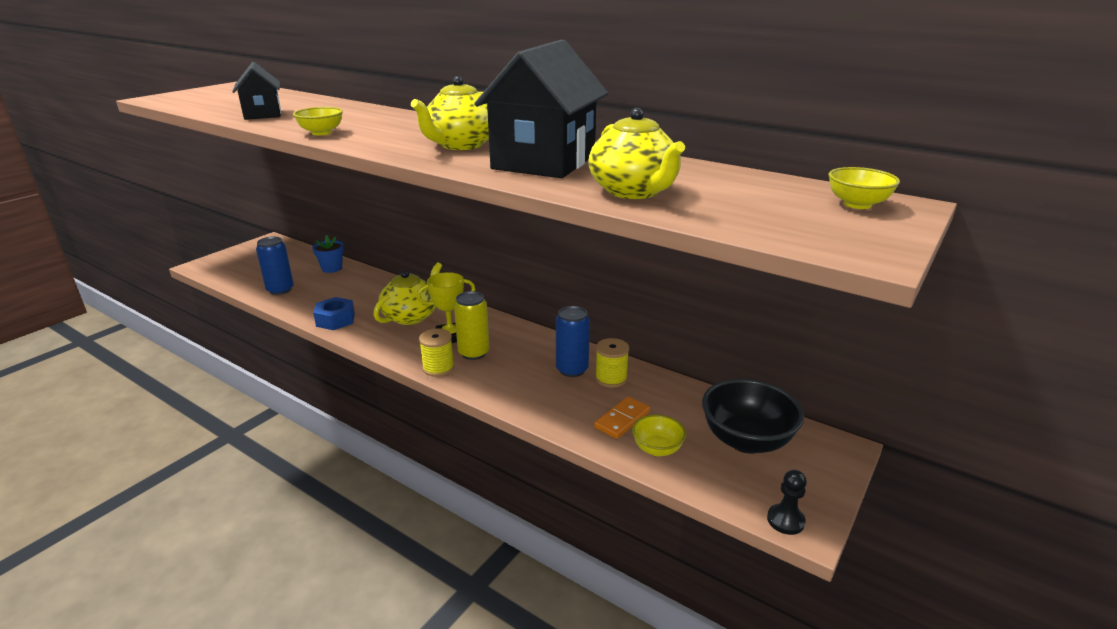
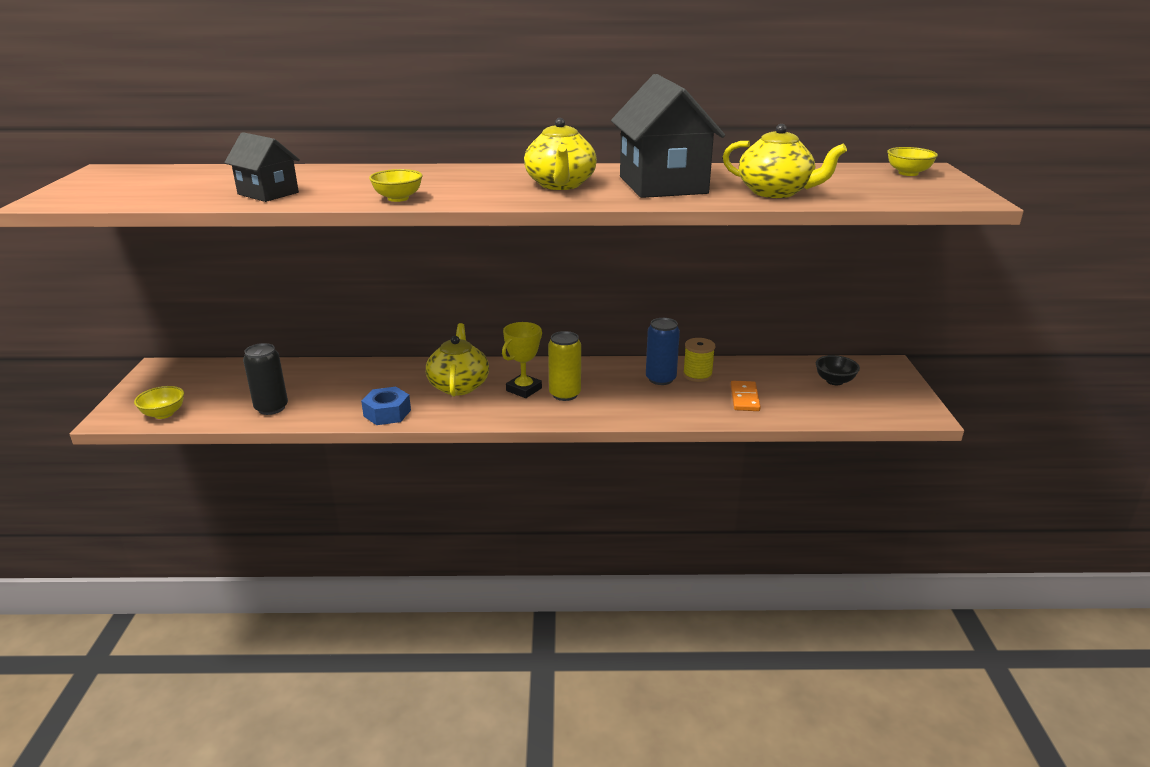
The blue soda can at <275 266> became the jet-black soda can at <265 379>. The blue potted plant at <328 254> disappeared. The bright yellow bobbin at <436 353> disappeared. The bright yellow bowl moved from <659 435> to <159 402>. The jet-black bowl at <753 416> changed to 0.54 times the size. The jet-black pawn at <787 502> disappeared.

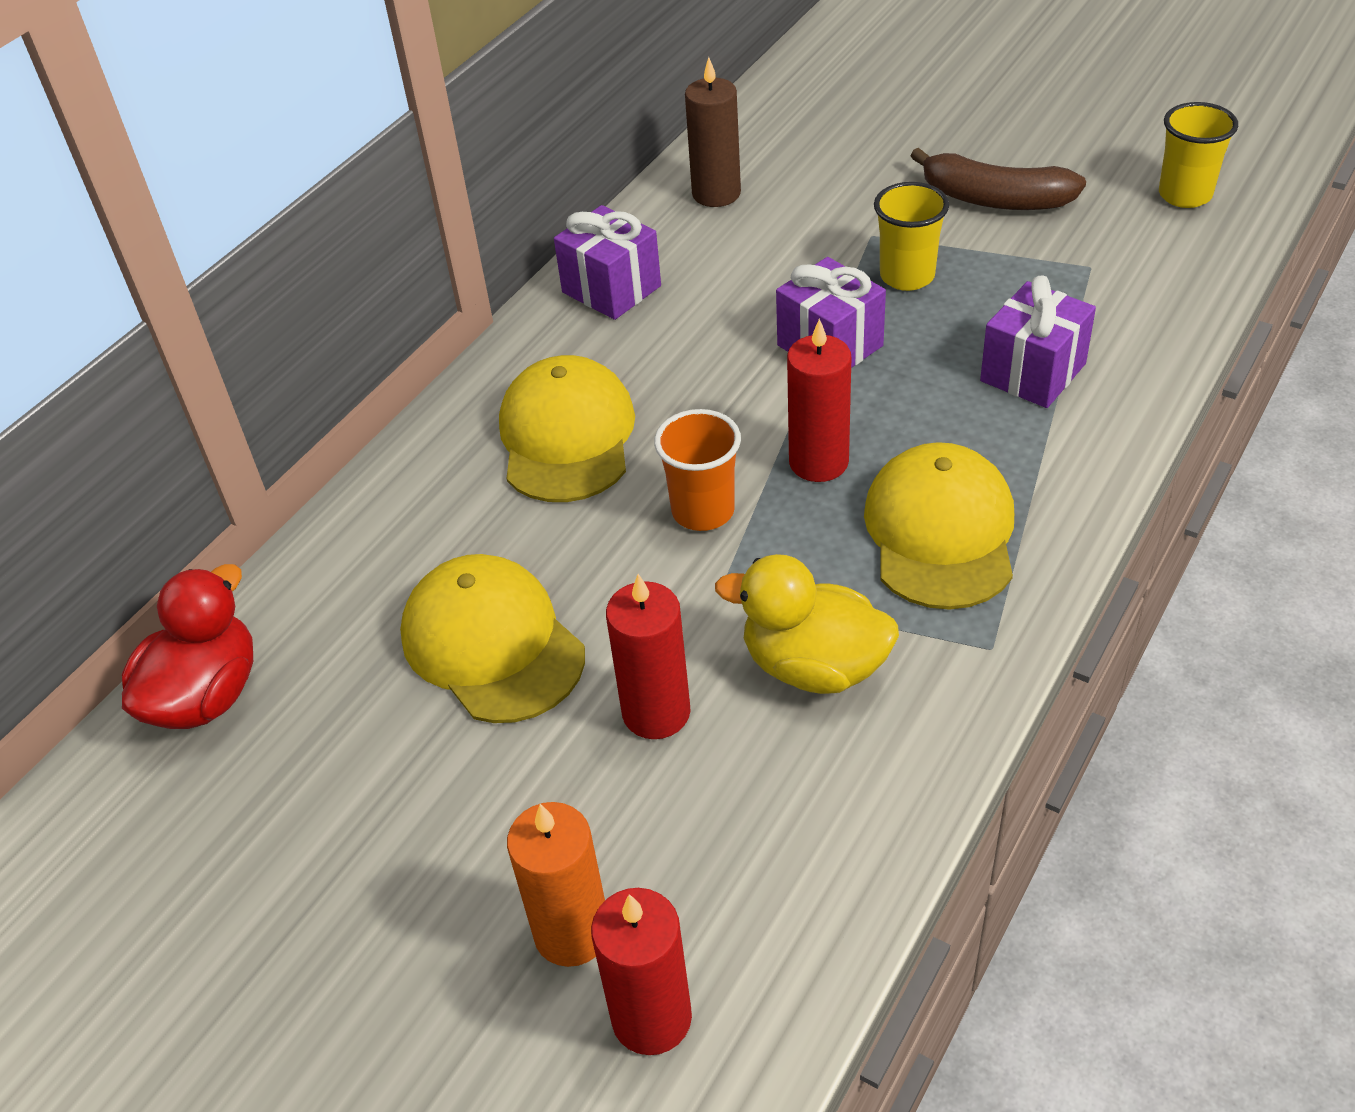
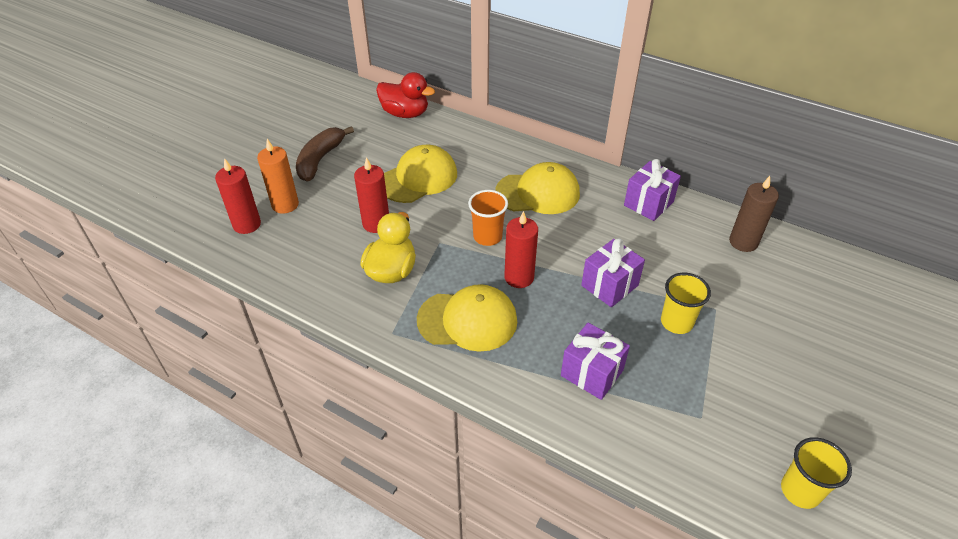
The brown banana fruit moved from <998 179> to <325 153>.

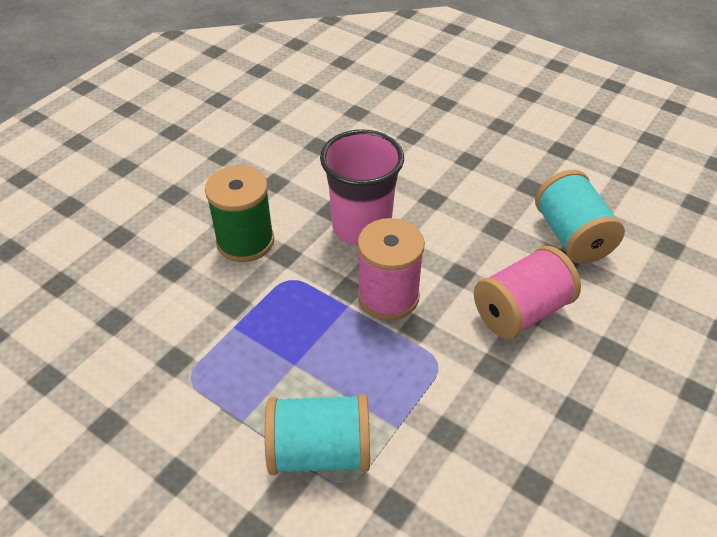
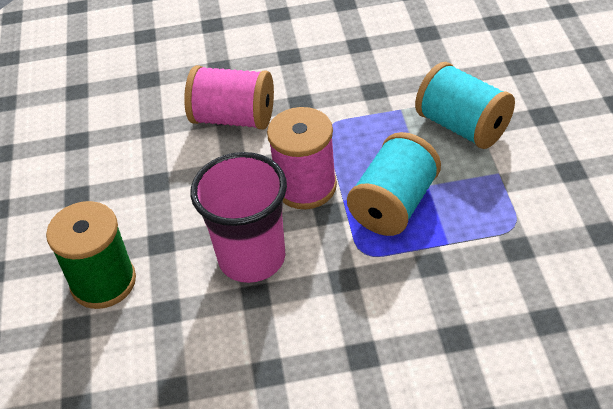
The leaf-green bobbin moved from <239 213> to <91 255>. The teal bobbin moved from <580 217> to <394 184>.

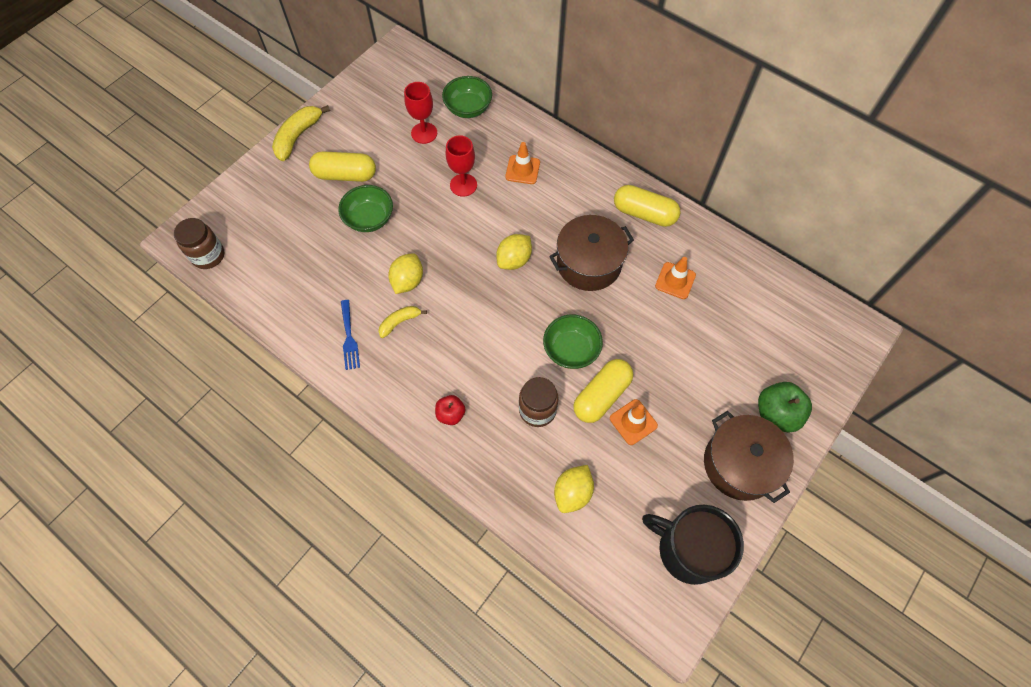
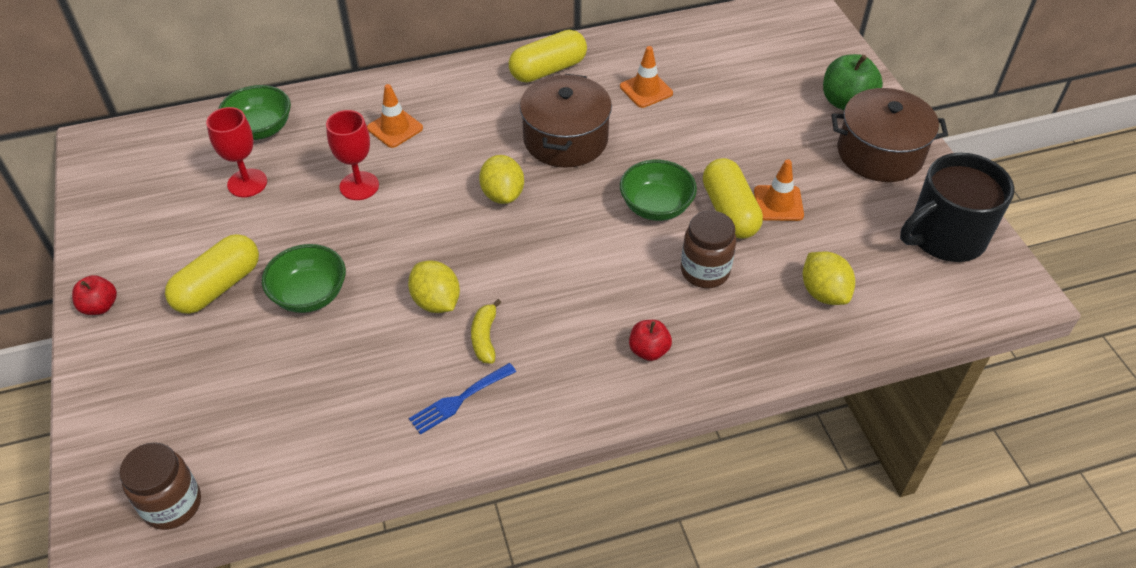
The bright yellow banana fruit at <301 133> was replaced by the scarlet apple at <94 295>. The blue fork at <350 335> turned 120 degrees clockwise.

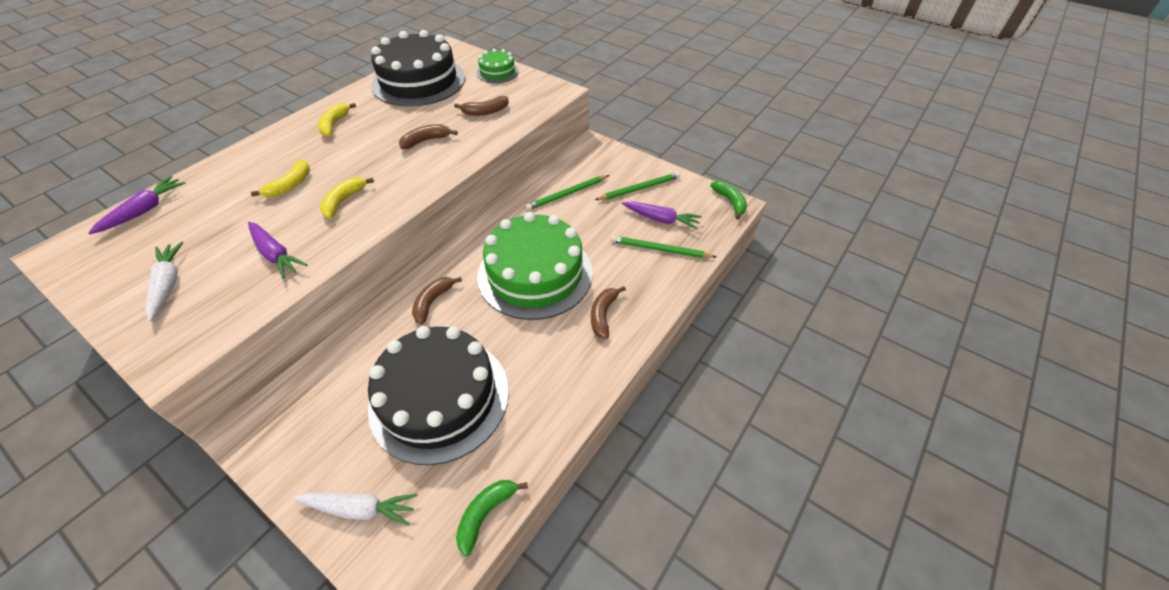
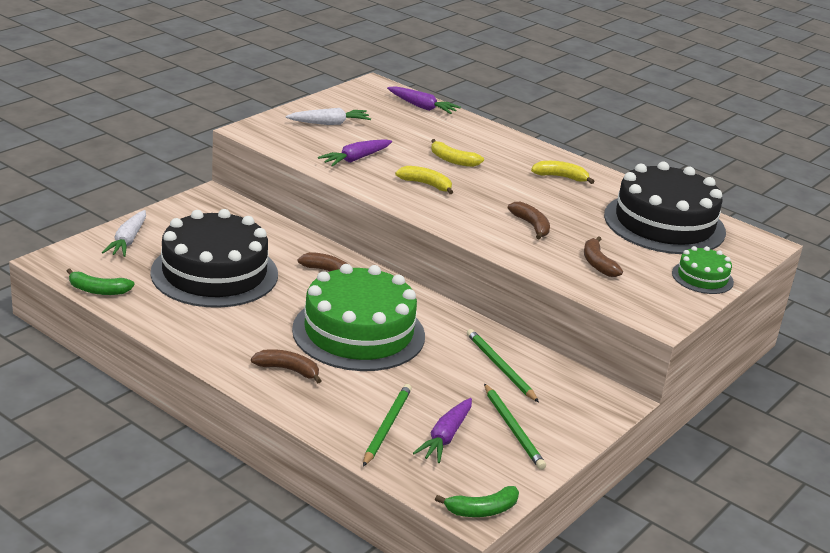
The leaf-green banana fruit at <492 518> turned 150 degrees clockwise.

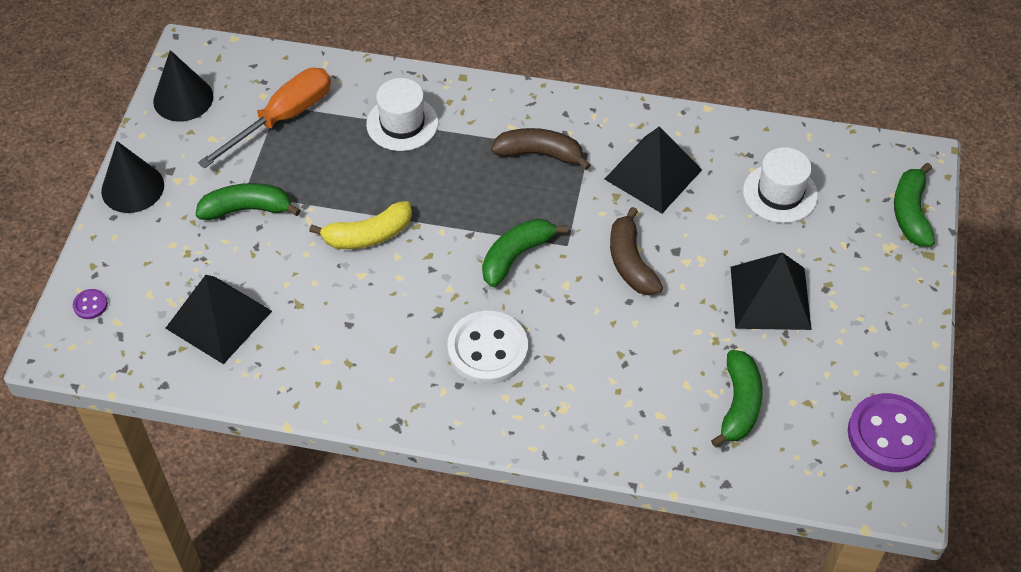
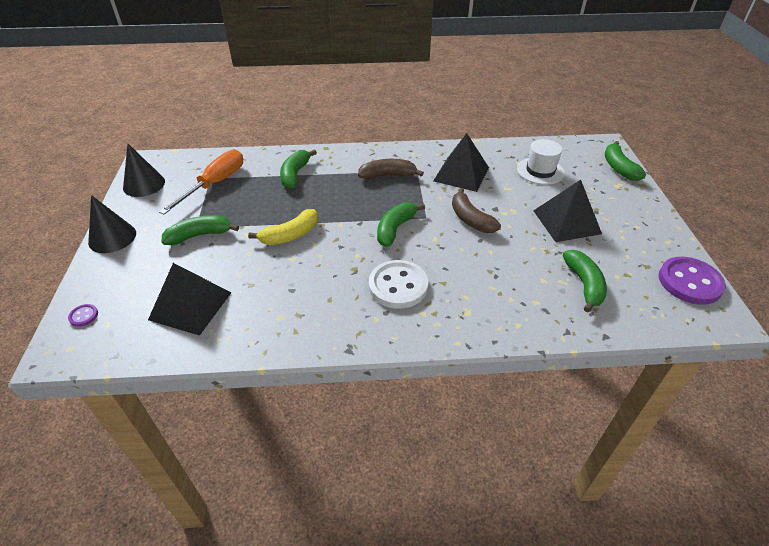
The snow-white hat at <402 114> was replaced by the leaf-green banana fruit at <298 169>.

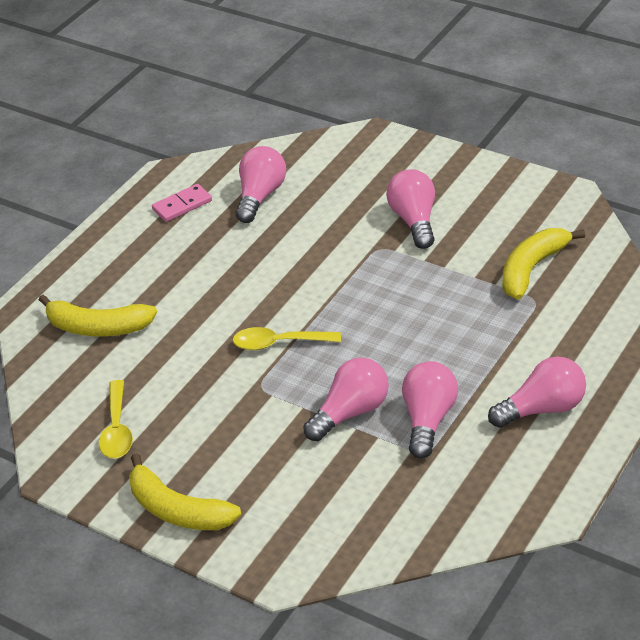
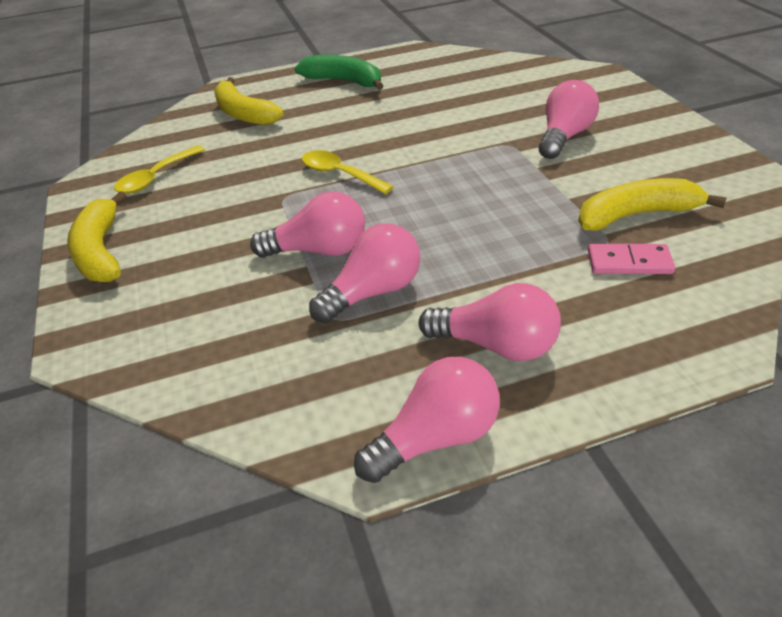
The pink domino tile moved from <182 203> to <631 259>. The pink bulb moved from <261 184> to <427 420>. The leaf-green banana fruit at <339 72> appeared.

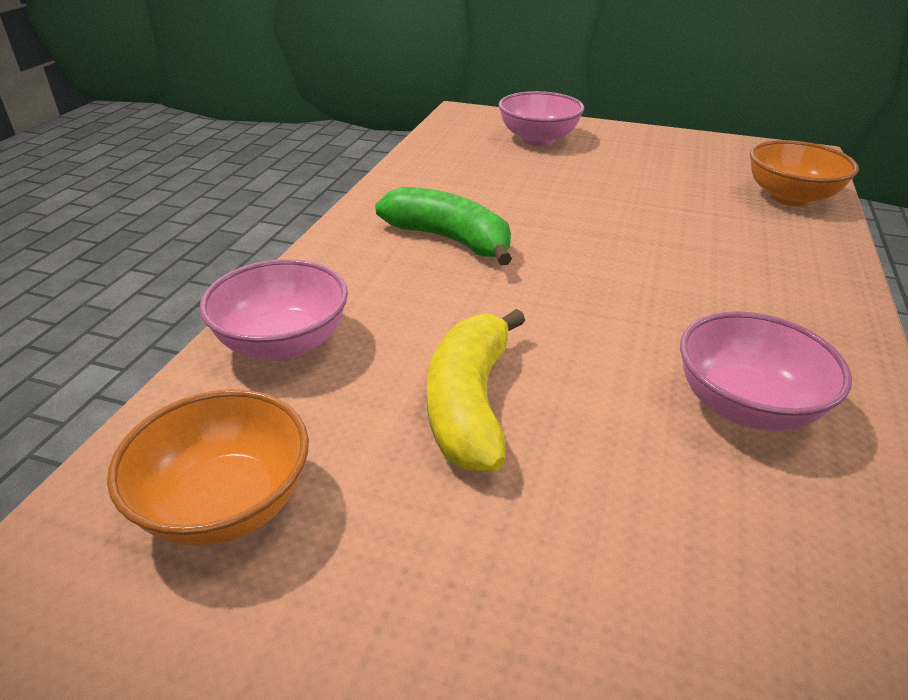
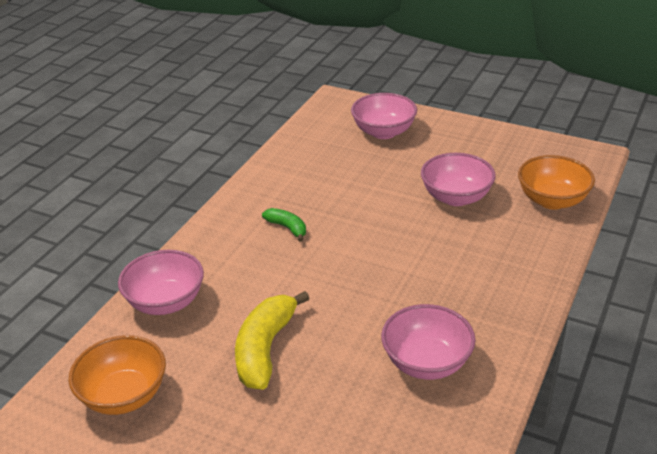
The leaf-green banana fruit at <443 226> changed to 0.53 times the size. The pink bowl at <458 179> appeared.

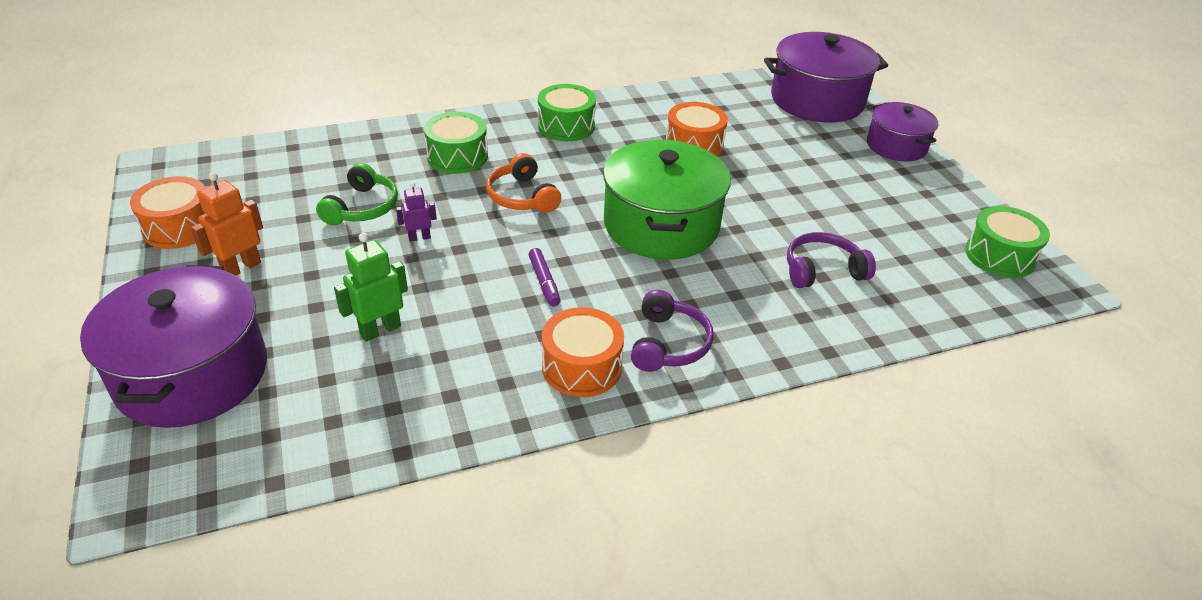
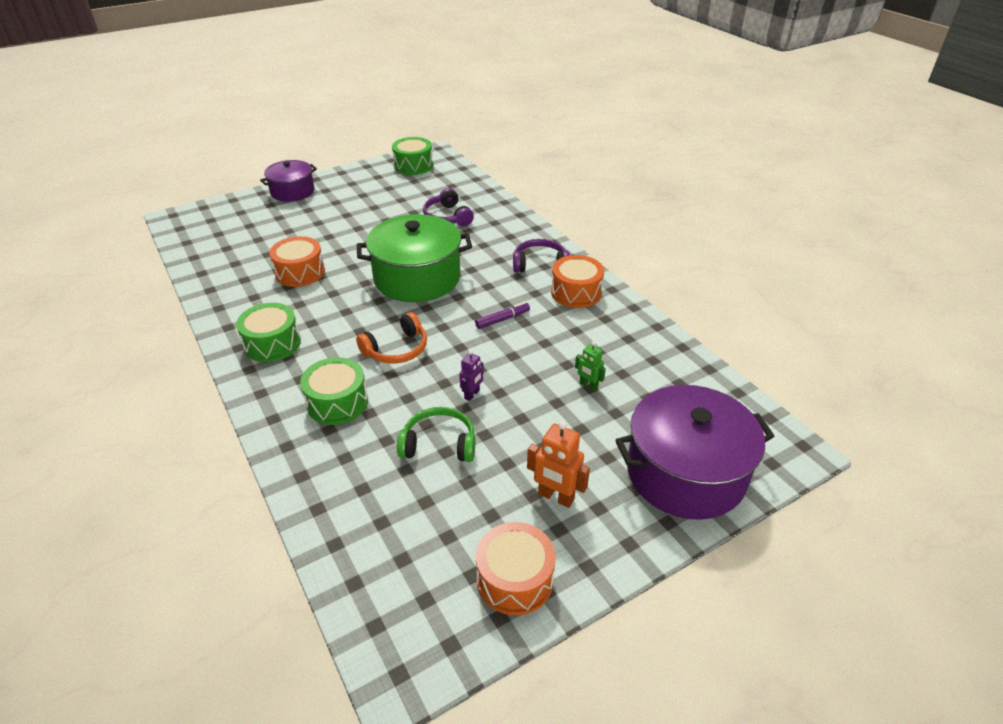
The leaf-green robot figure at <371 287> changed to 0.62 times the size. The royal purple robot figure at <416 212> turned 120 degrees counterclockwise. The royal purple stockpot at <826 77> disappeared.

